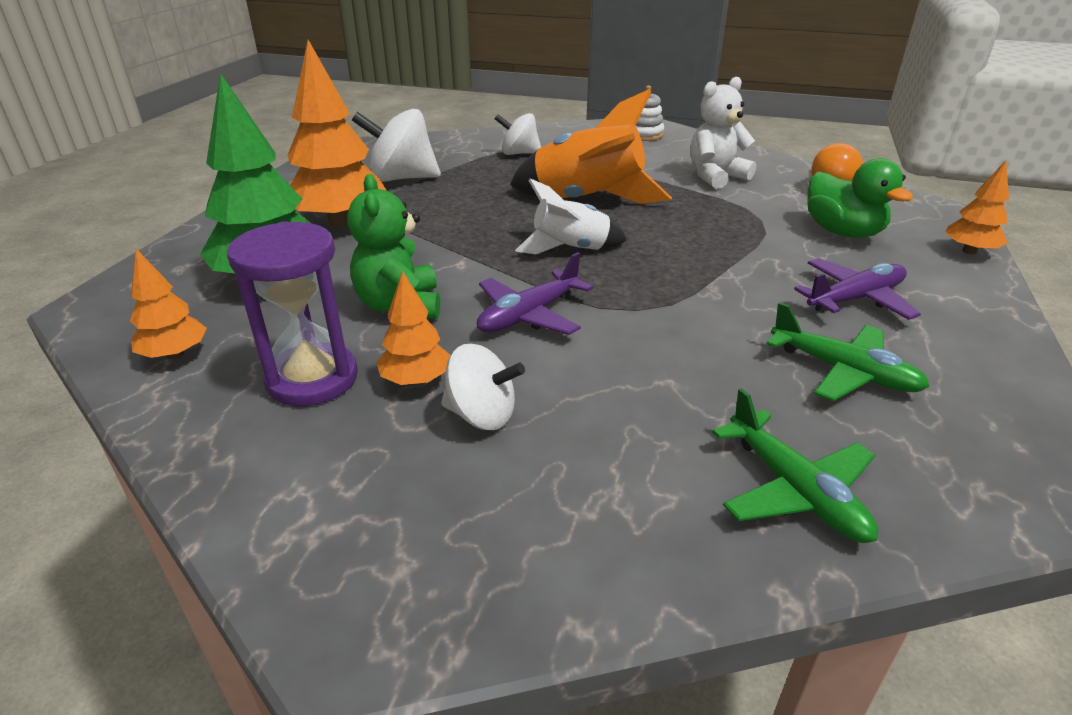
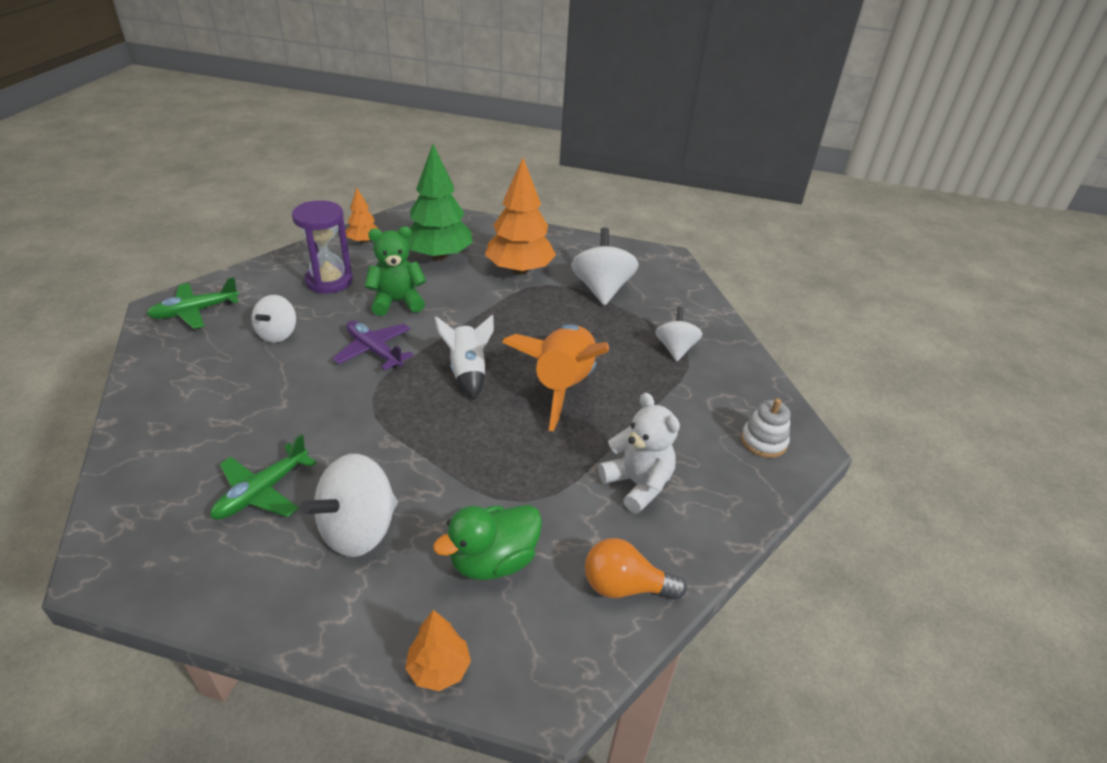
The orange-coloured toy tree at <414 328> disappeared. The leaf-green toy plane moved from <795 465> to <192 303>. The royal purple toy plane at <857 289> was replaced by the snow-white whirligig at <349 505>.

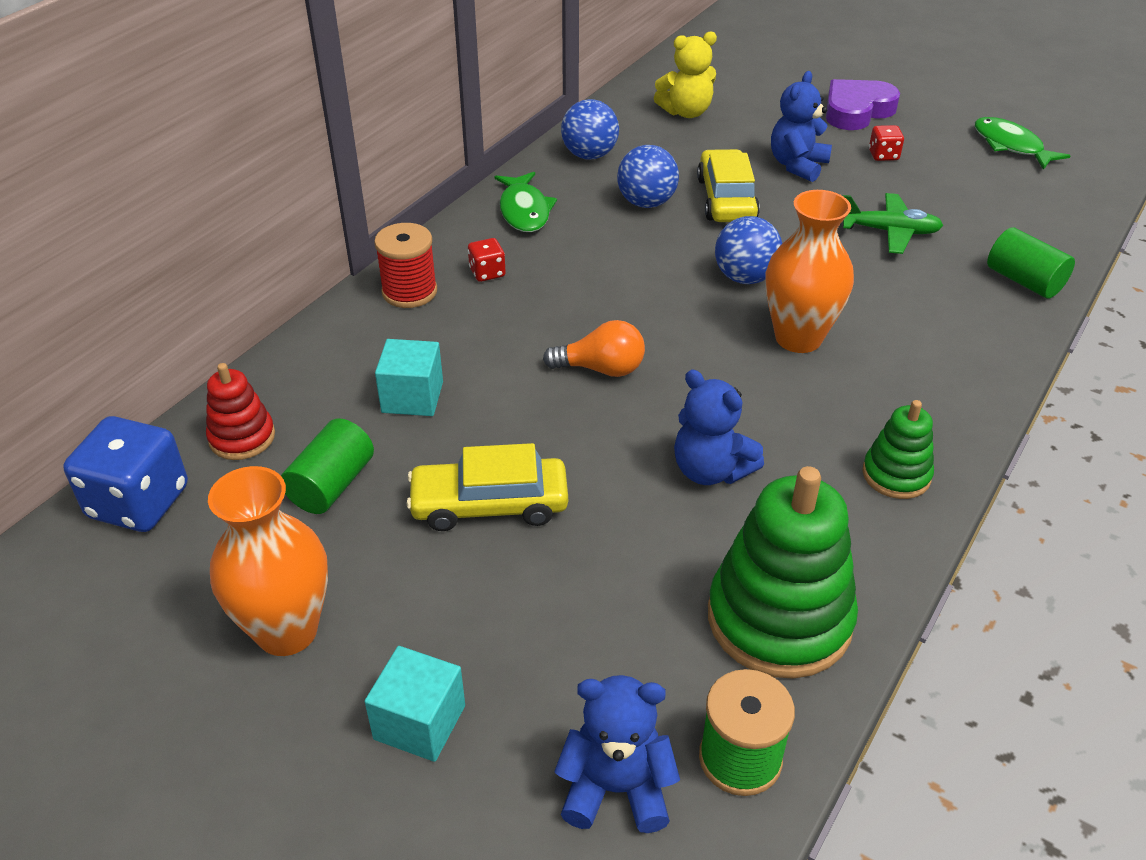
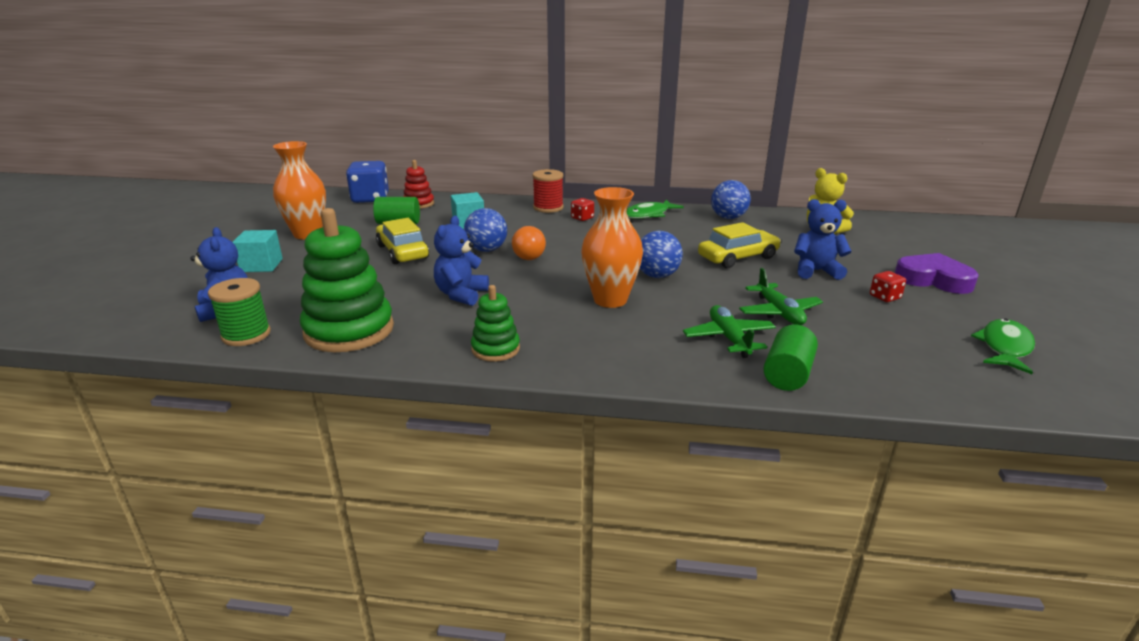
The blue play ball moved from <648 176> to <485 230>. The leaf-green toy plane at <729 331> appeared.

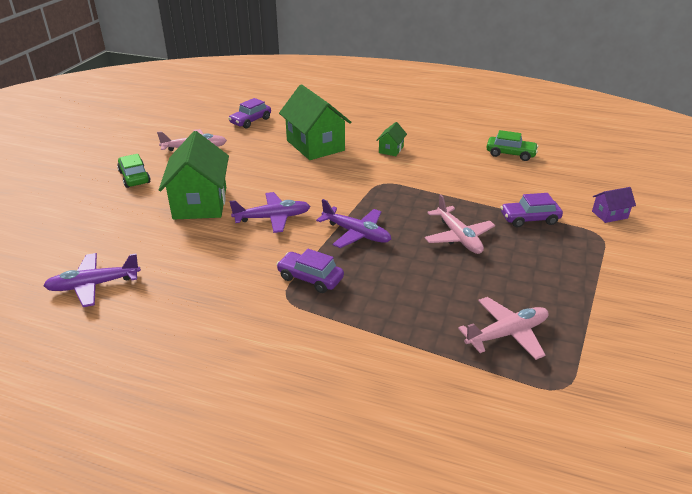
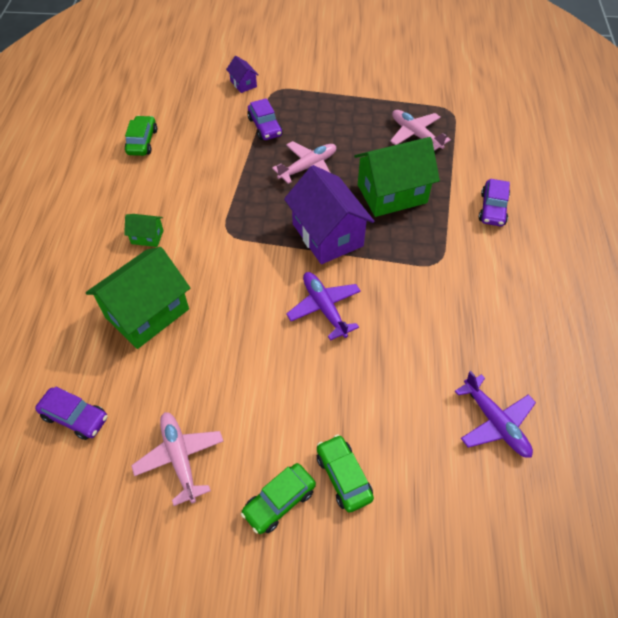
The leaf-green house moved from <194 175> to <397 177>. The royal purple automobile moved from <310 271> to <494 202>. The royal purple toy plane at <353 223> was replaced by the royal purple house at <329 214>. The leaf-green automobile at <345 473> appeared.

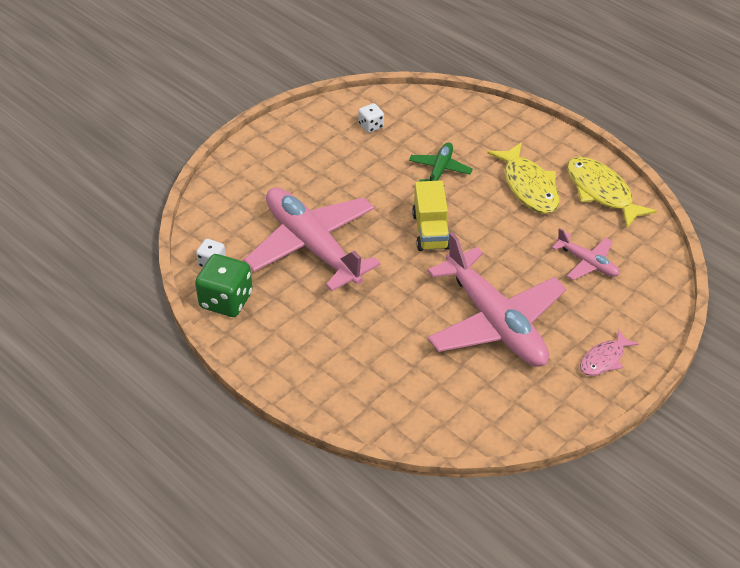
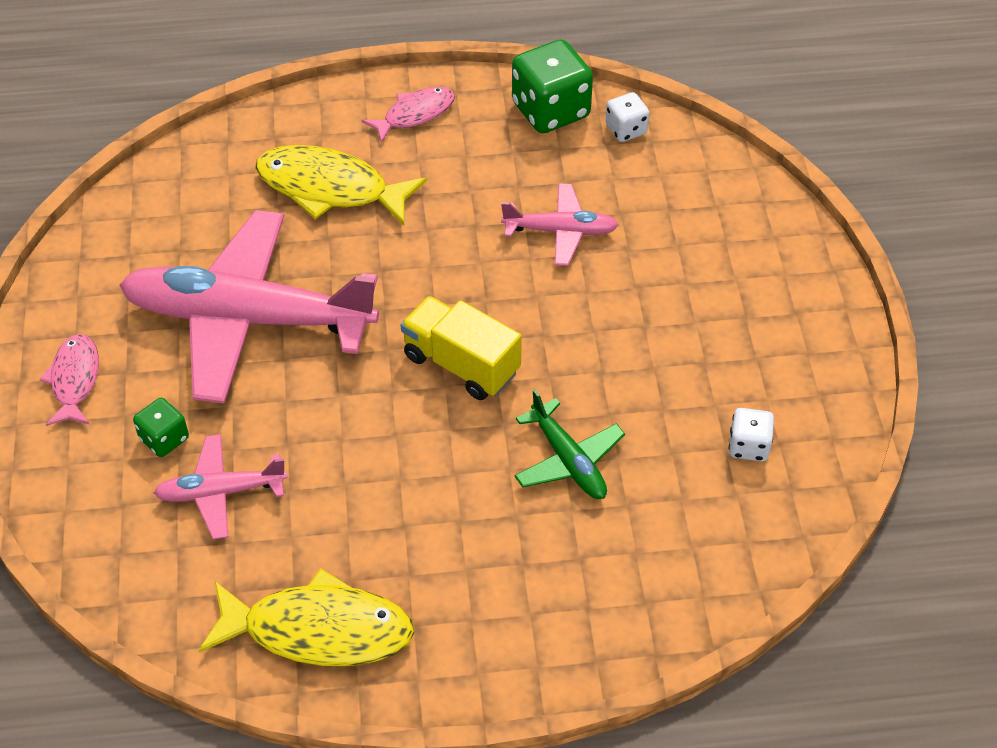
The pink toy plane at <312 239> changed to 0.47 times the size. The bright yellow toy fish moved from <523 178> to <341 185>. The leaf-green dice at <161 427> appeared. The pink toy fish at <408 115> appeared.

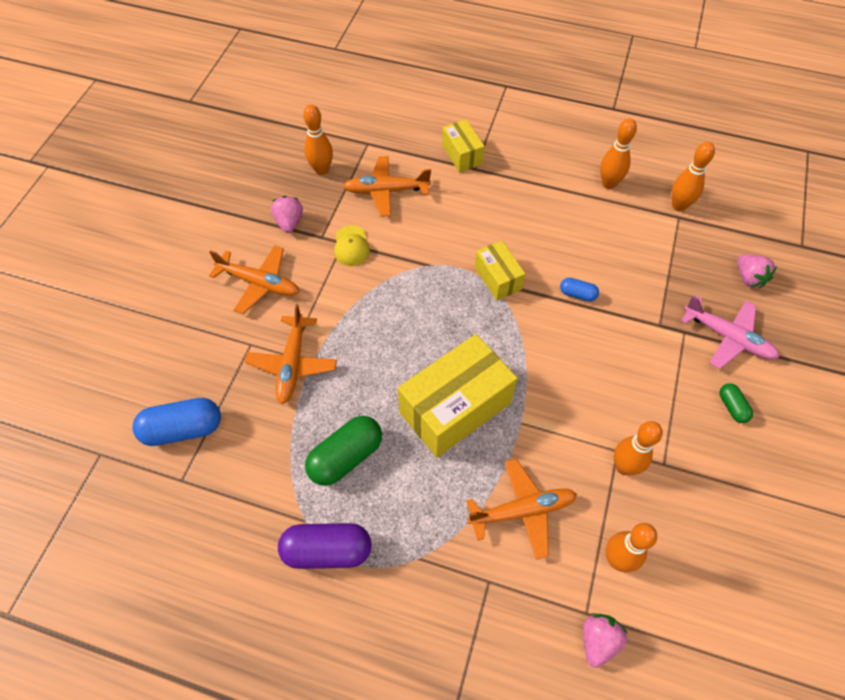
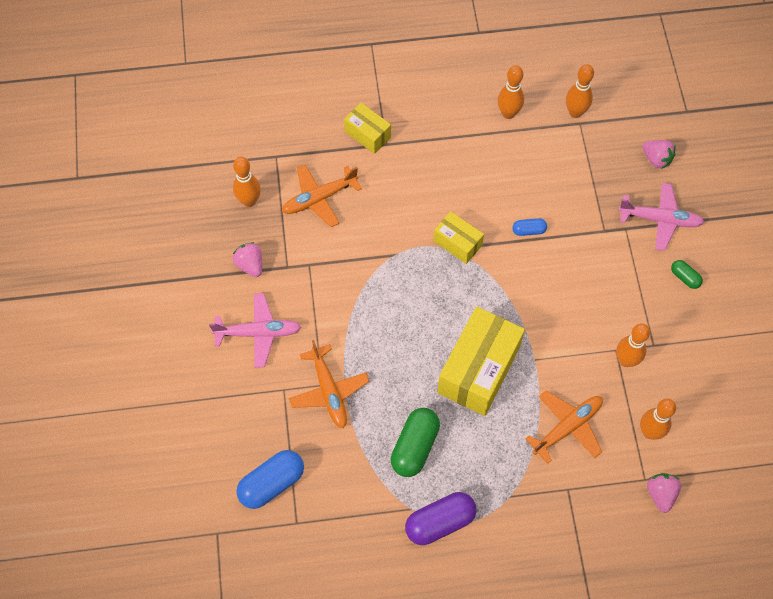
The orange-coloured toy plane at <254 279> became the pink toy plane at <255 330>. The bright yellow peaked cap at <352 245> disappeared.

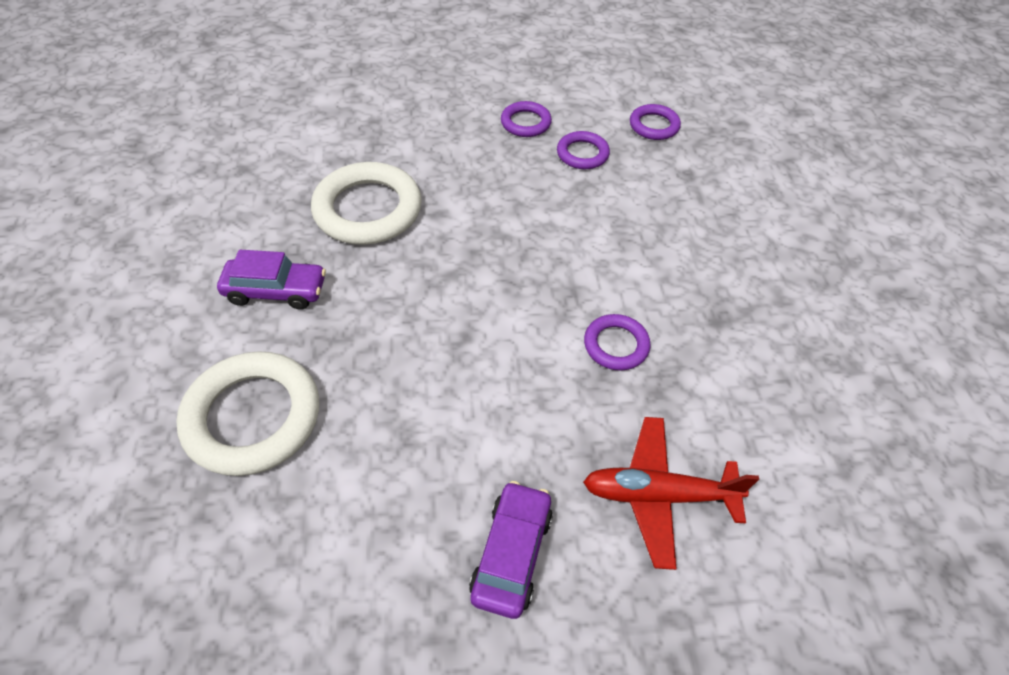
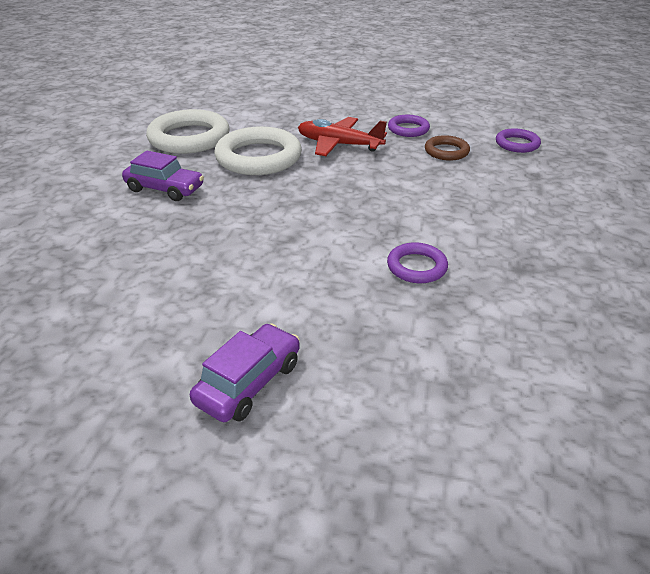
The snow-white ring moved from <247 413> to <188 131>. The royal purple ring at <583 150> became the brown ring at <447 148>. The scarlet toy plane moved from <671 493> to <342 136>.

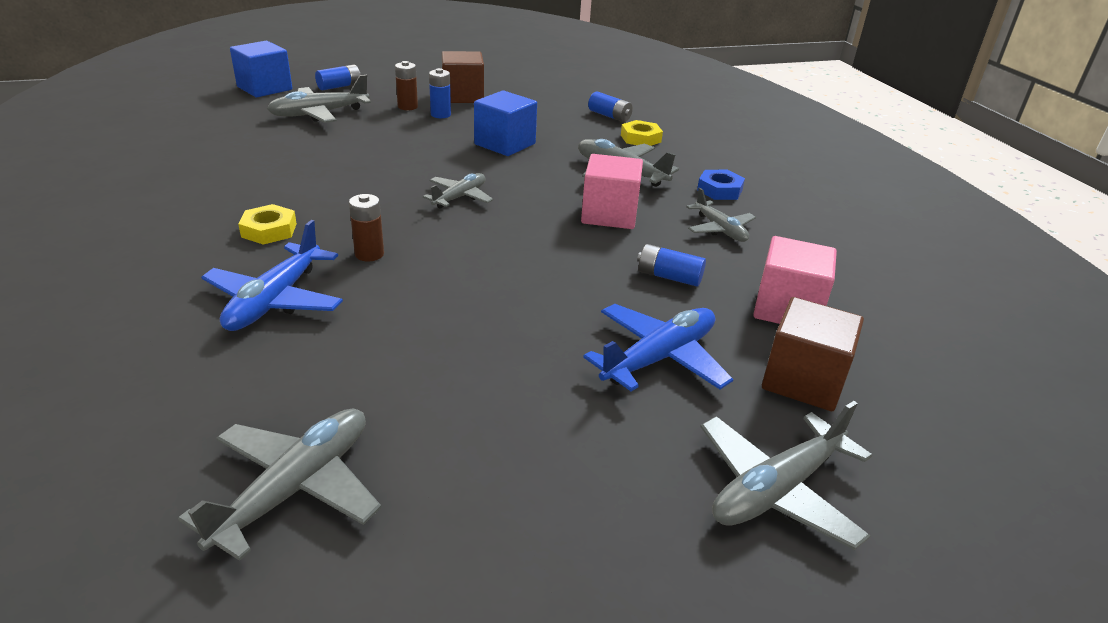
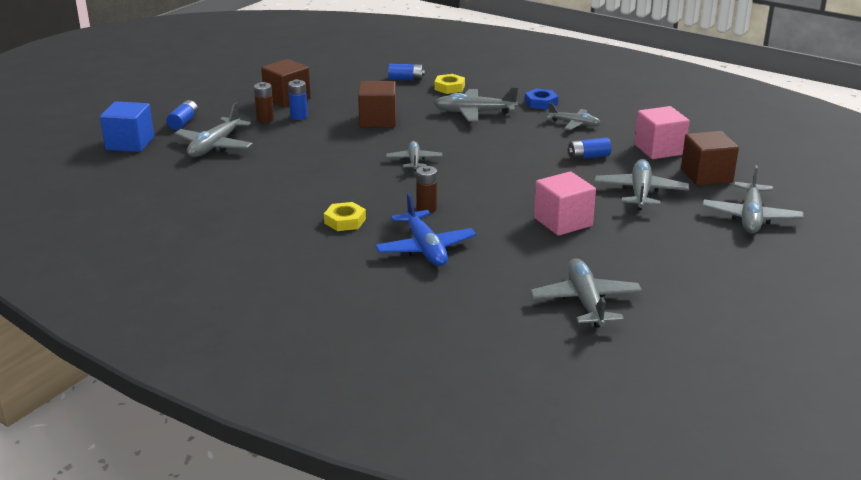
The blue block at <505 123> became the brown block at <377 104>. The pink block moved from <612 191> to <565 203>. The blue toy plane at <658 347> became the ash-grey toy plane at <641 184>.

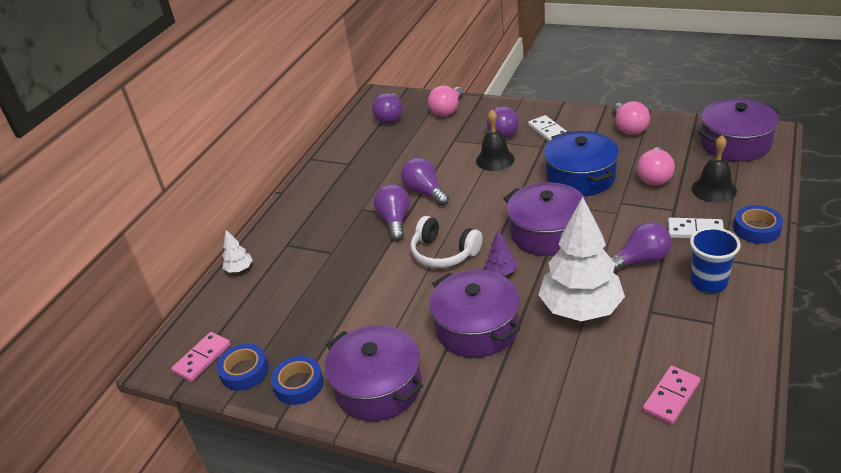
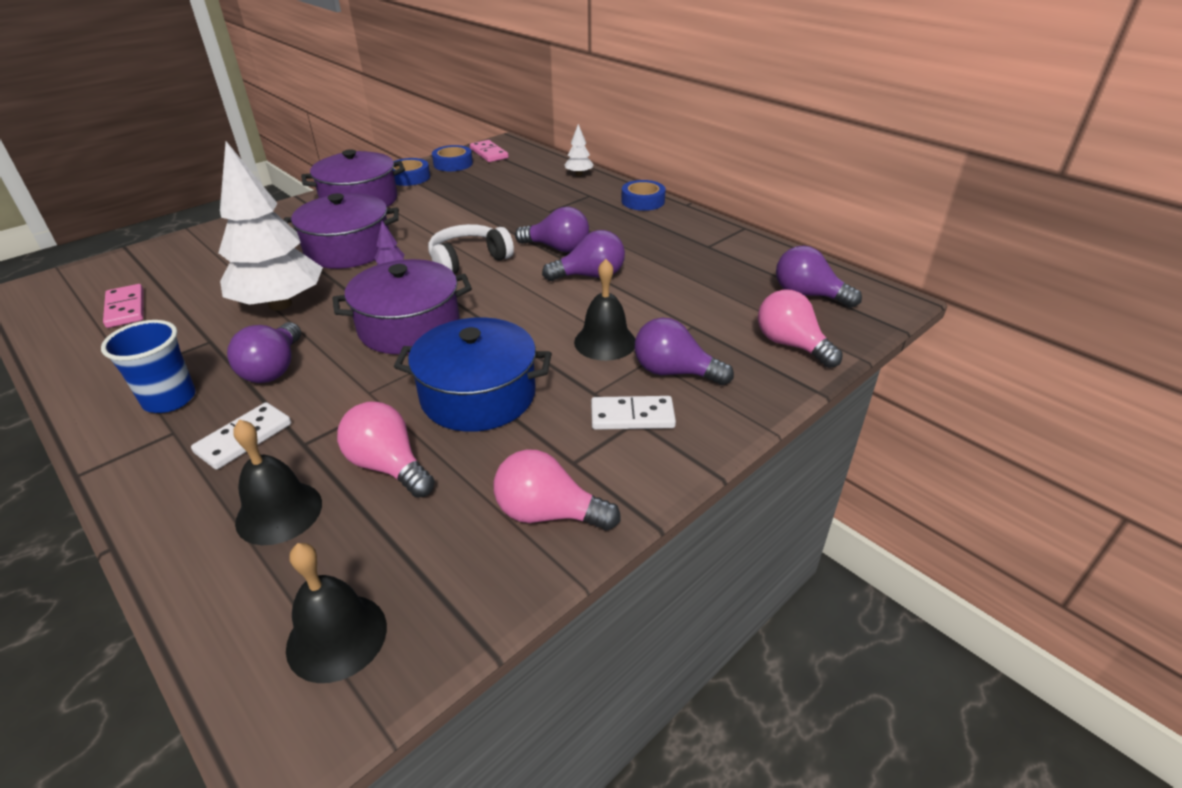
The royal purple stockpot at <738 130> was replaced by the jet-black hand bell at <336 613>. The blue roll of tape moved from <758 224> to <643 195>.

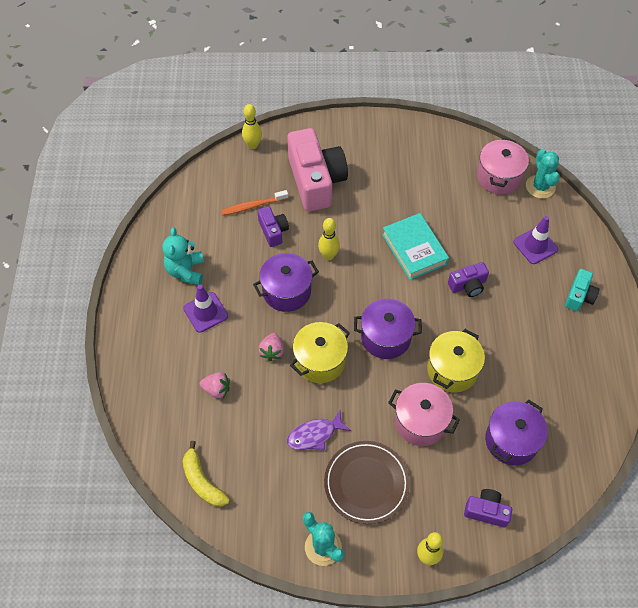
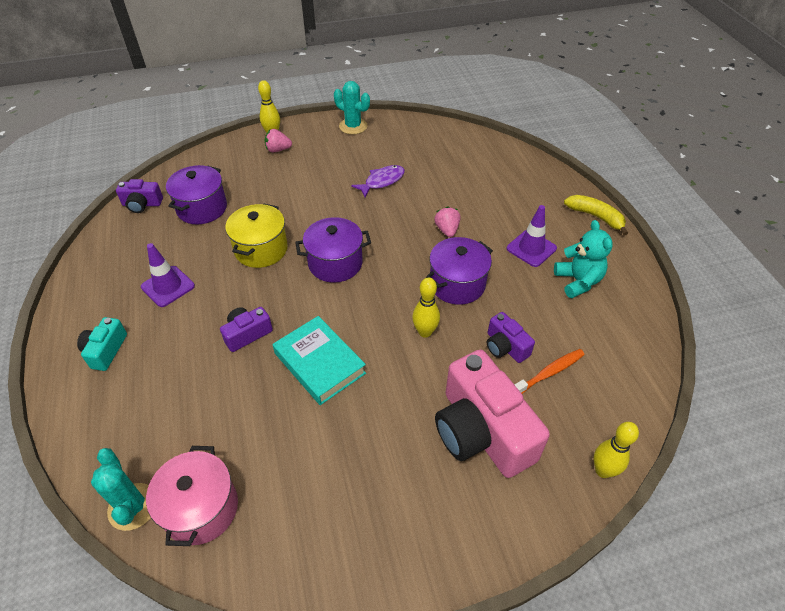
The bright yellow banana fruit moved from <206 474> to <596 215>. The pink strawberry moved from <215 385> to <278 140>. The bright yellow stockpot at <320 352> disappeared. The brown flat dish at <367 482> disappeared. The pink stockpot at <424 414> disappeared. The royal purple compact camera moved from <488 508> to <139 196>. The royal purple traffic cone moved from <535 240> to <168 275>.

